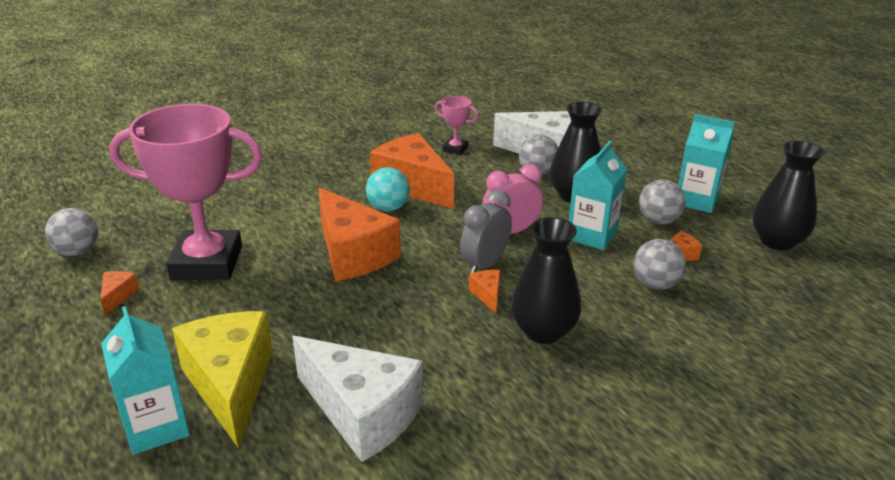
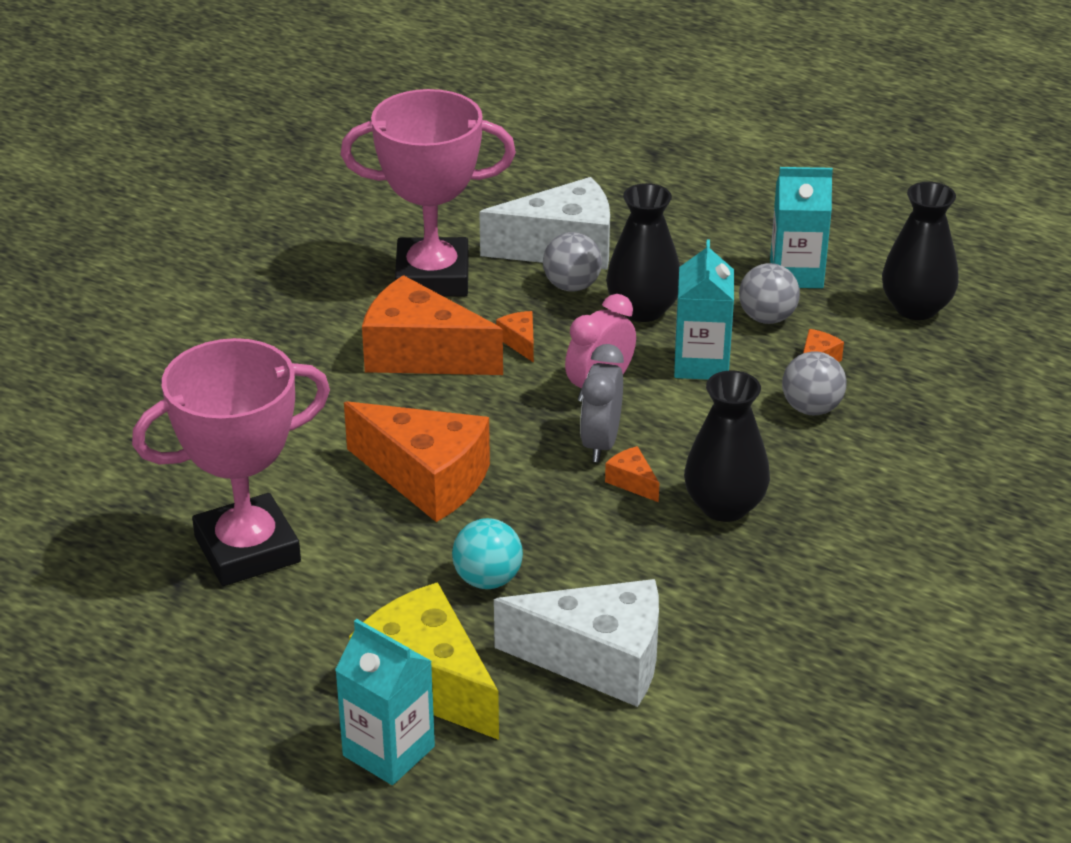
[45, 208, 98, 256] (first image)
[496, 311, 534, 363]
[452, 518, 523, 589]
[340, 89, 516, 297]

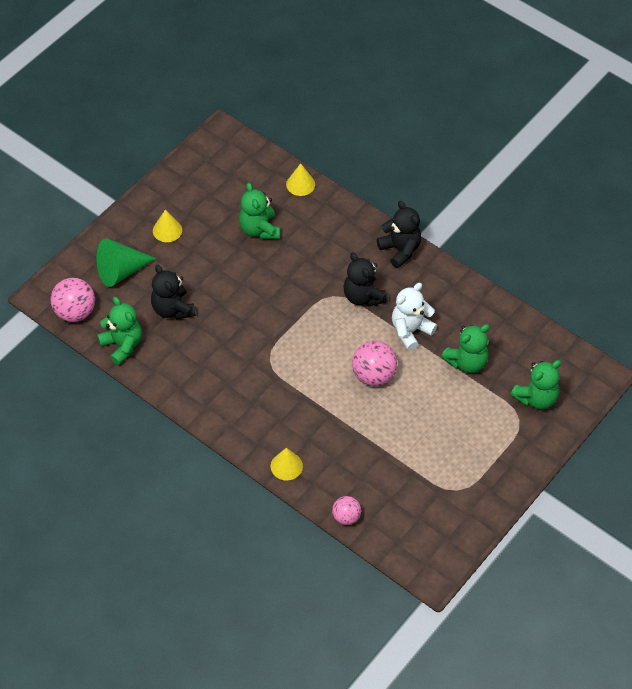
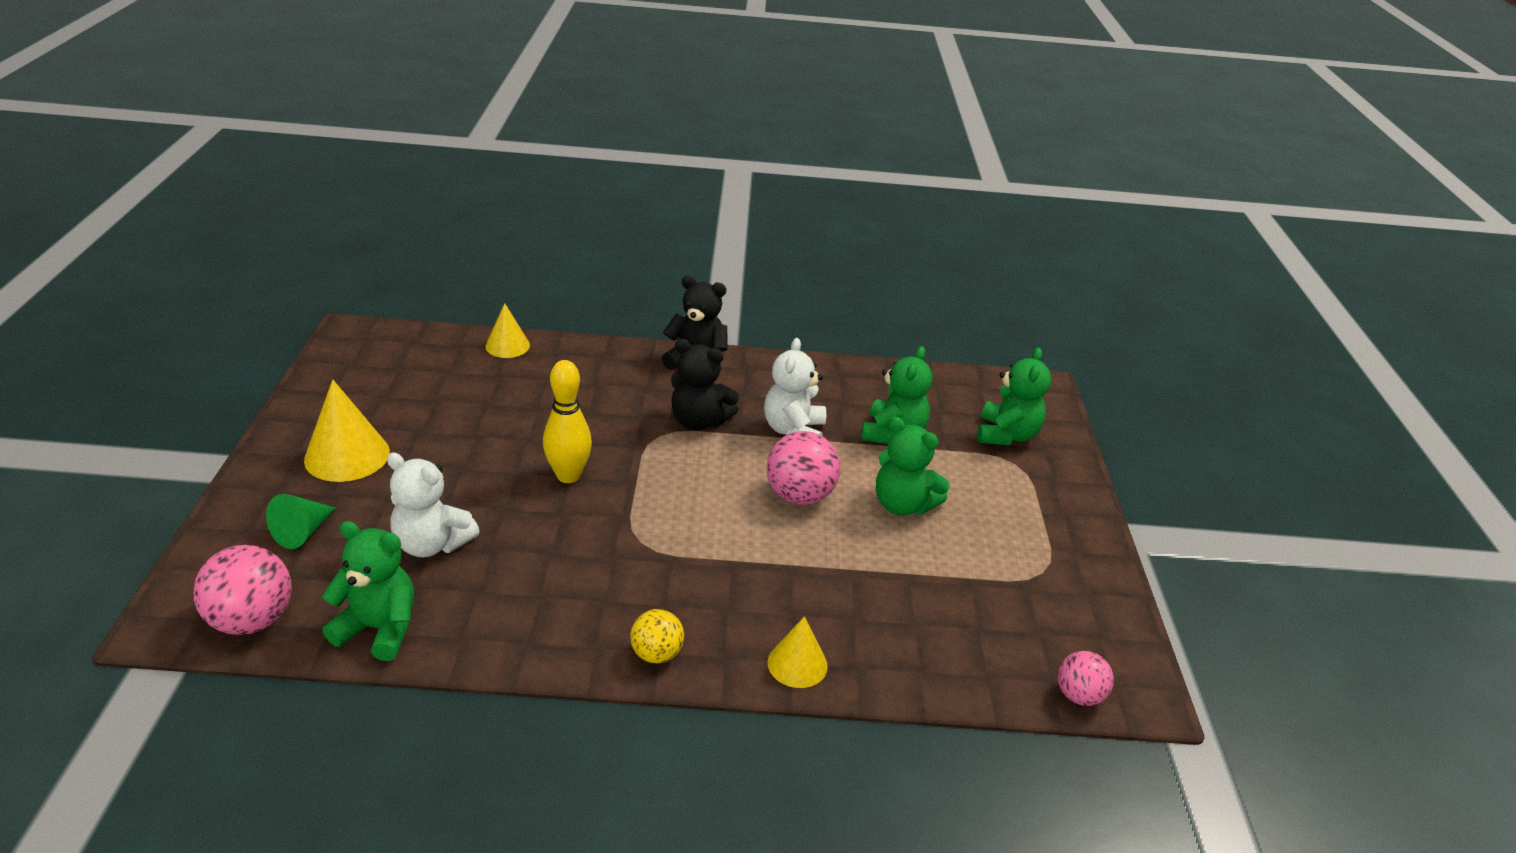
[266, 494, 335, 549]
[387, 452, 480, 557]
[304, 379, 390, 482]
[876, 417, 950, 516]
[1058, 651, 1114, 706]
[543, 360, 592, 483]
[630, 609, 684, 664]

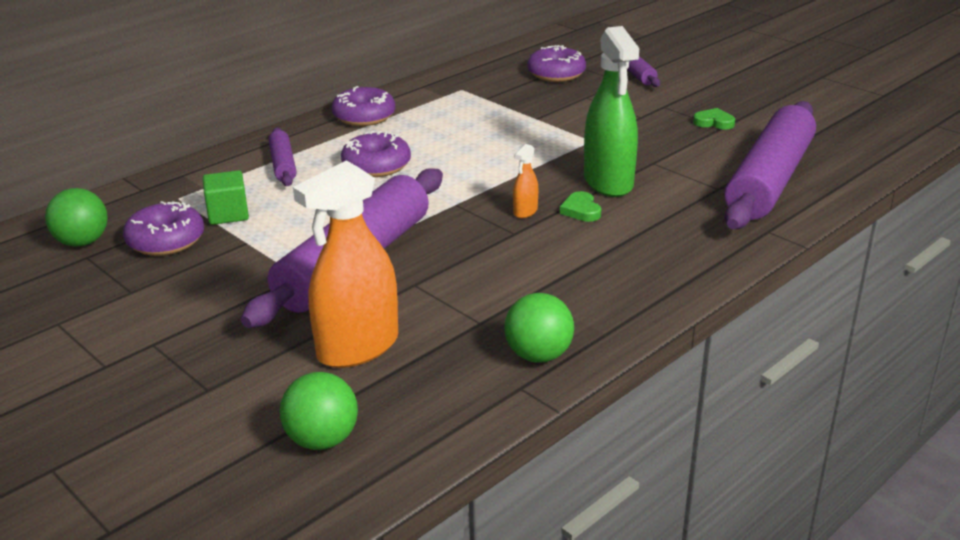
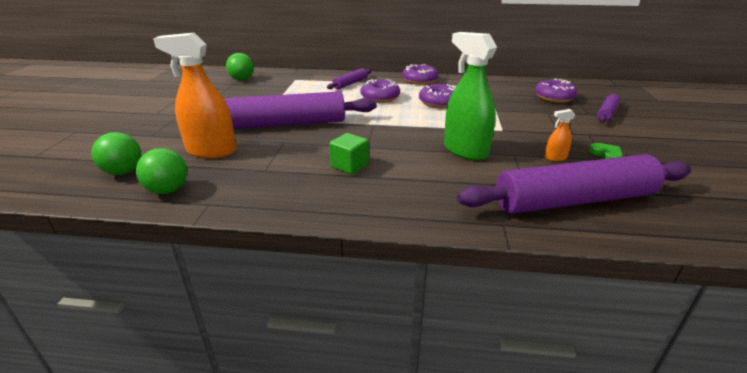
[419, 84, 456, 108]
[329, 133, 369, 175]
[136, 148, 187, 194]
[544, 109, 575, 161]
[560, 191, 601, 222] (first image)
[444, 32, 497, 160]

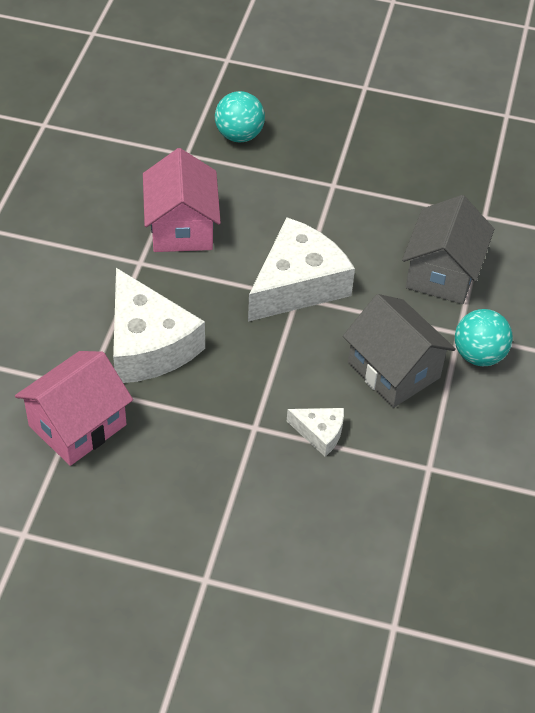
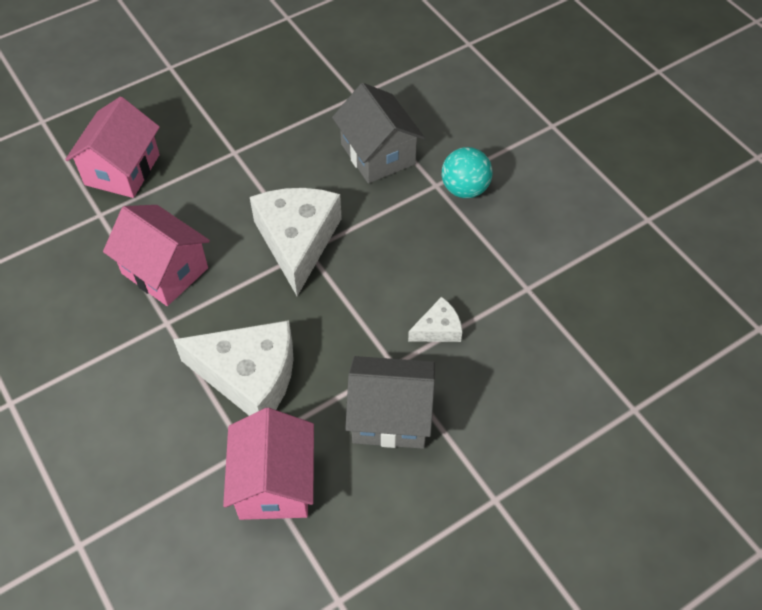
[65, 96, 160, 198]
[345, 356, 435, 449]

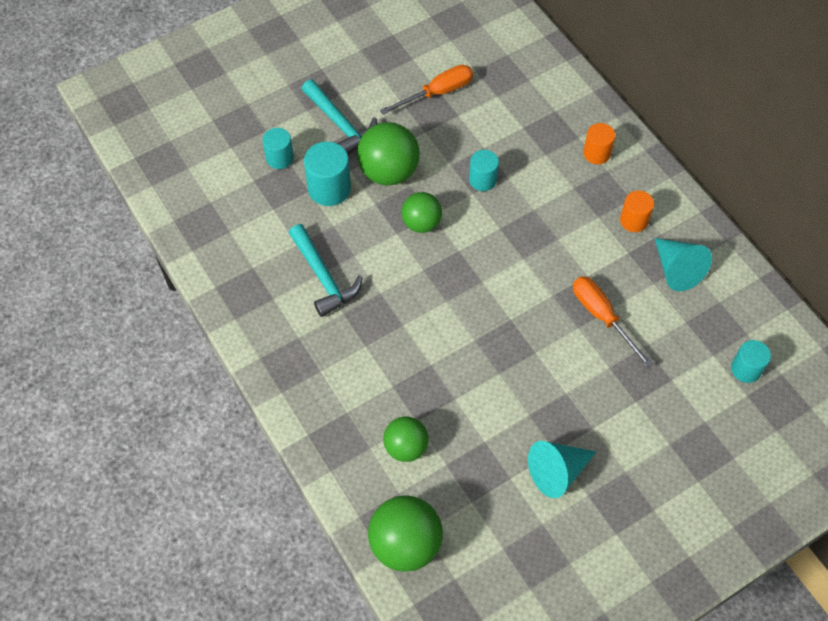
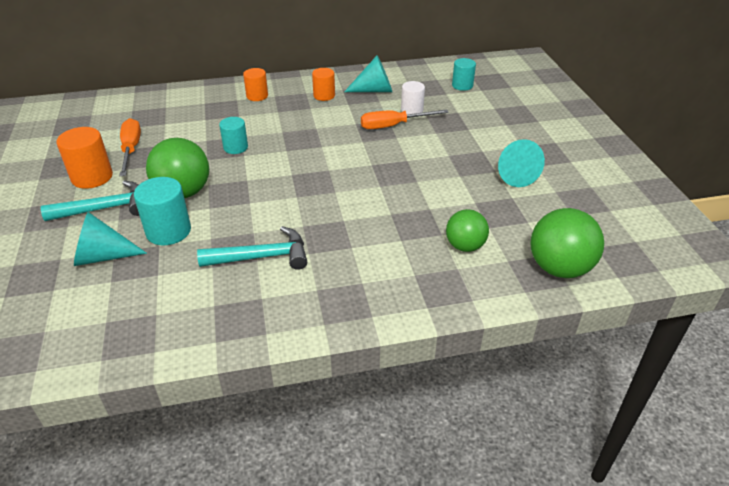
[74, 212, 147, 266]
[401, 192, 442, 233] (first image)
[56, 127, 113, 189]
[401, 81, 425, 114]

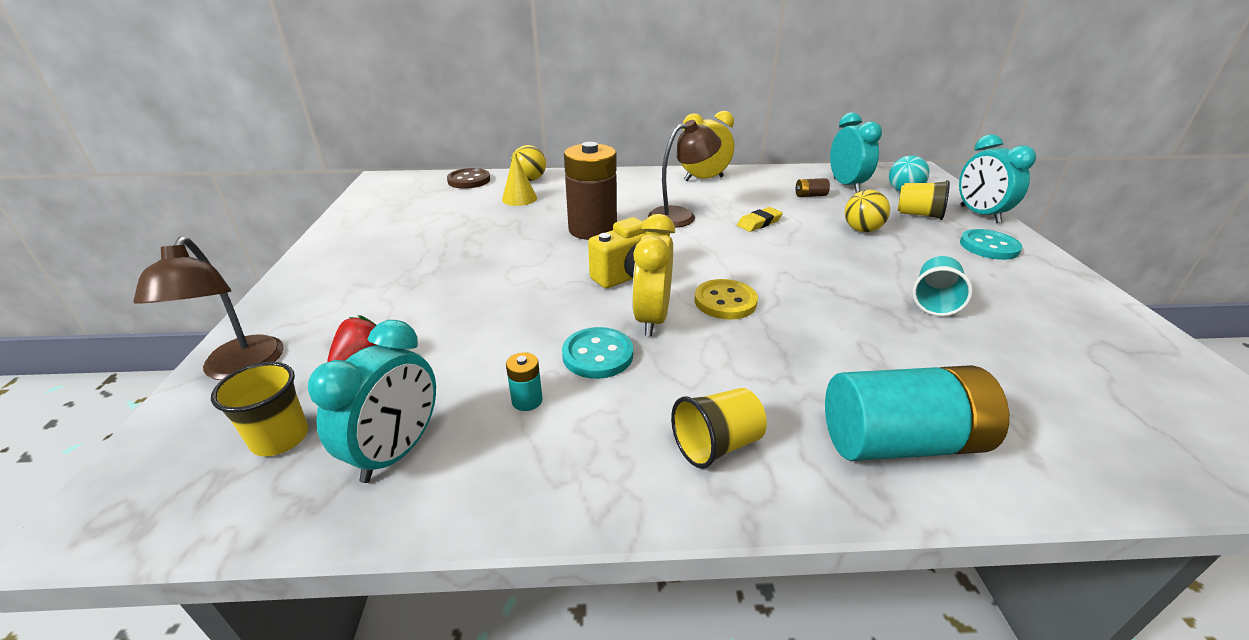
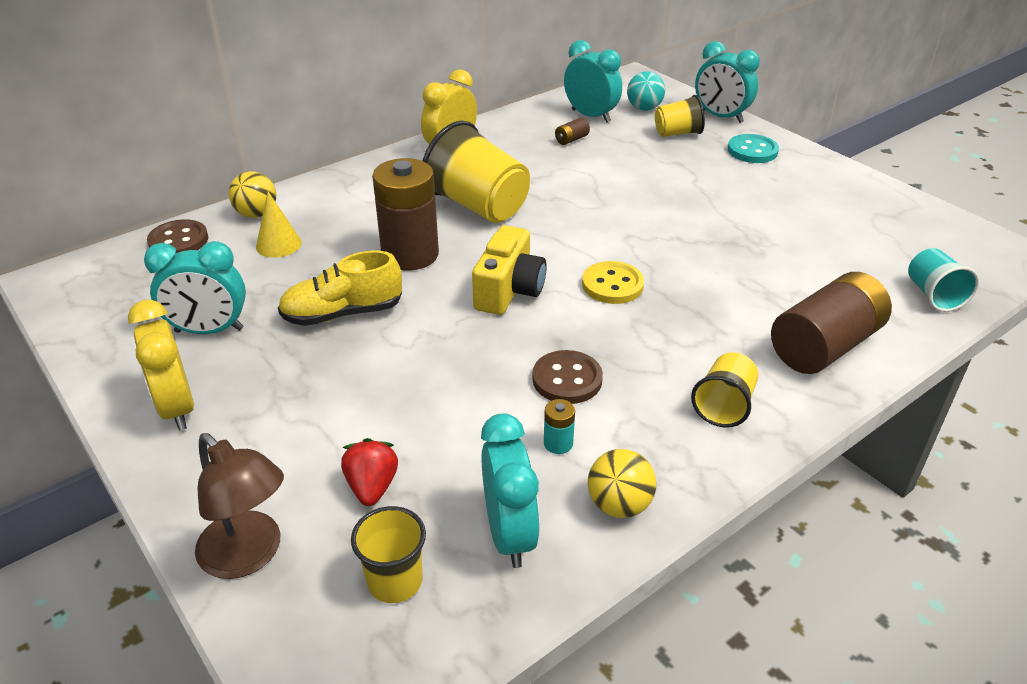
[532, 350, 603, 404]
[128, 300, 194, 431]
[423, 120, 530, 223]
[737, 207, 783, 232] (first image)
[771, 272, 892, 374]
[588, 449, 656, 518]
[908, 248, 979, 312]
[144, 241, 246, 334]
[278, 251, 402, 326]

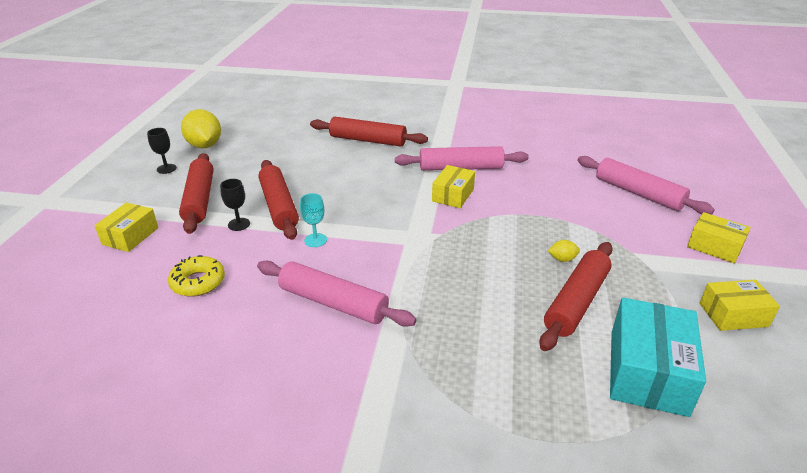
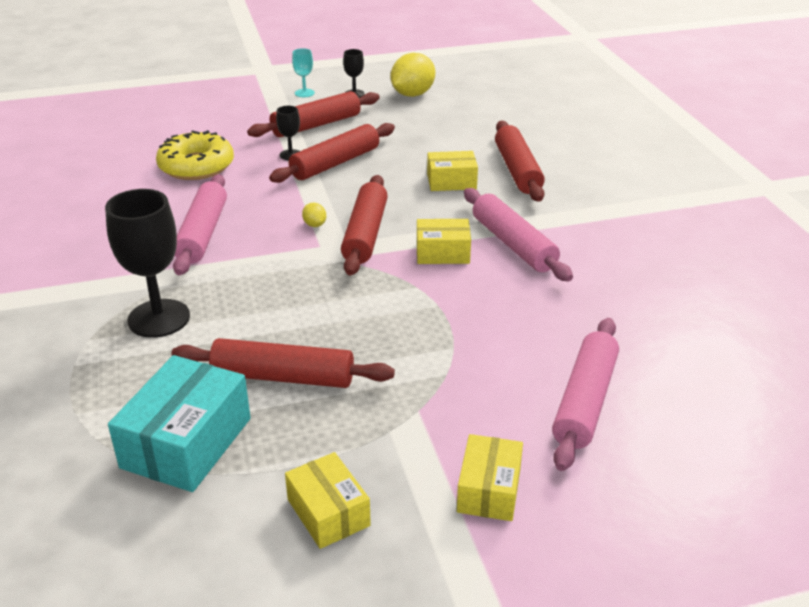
[427, 151, 478, 191]
[156, 130, 234, 180]
[292, 48, 315, 97]
[302, 203, 326, 227]
[108, 355, 251, 492]
[105, 189, 190, 338]
[341, 175, 388, 276]

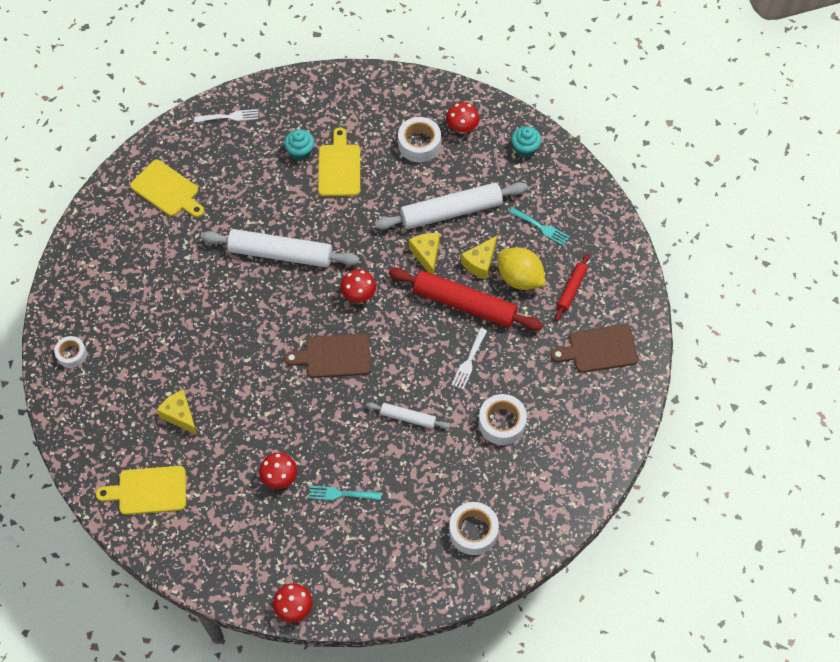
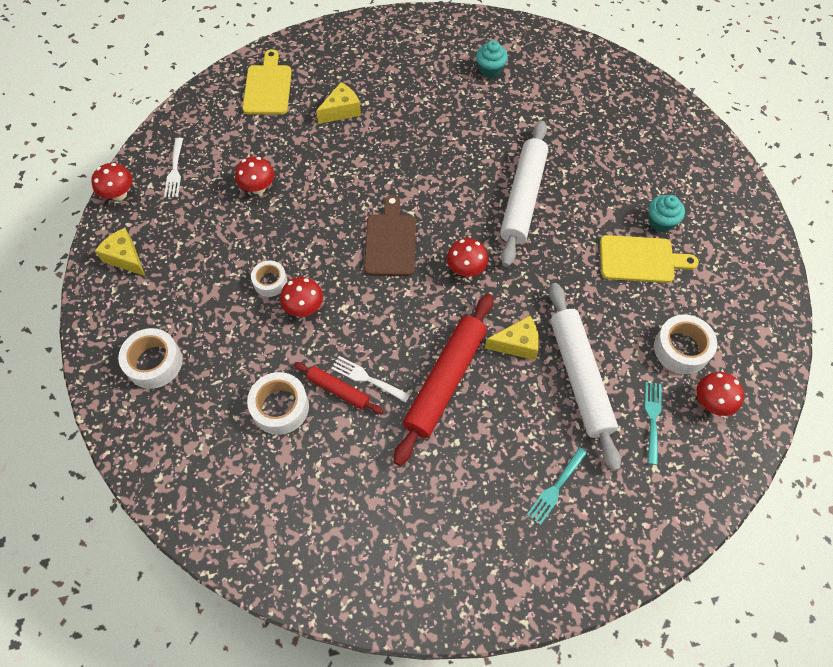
[251, 260, 287, 297]
[130, 160, 204, 217] (first image)
[164, 138, 183, 198]
[645, 382, 662, 465]
[280, 277, 323, 317]
[95, 228, 145, 276]
[497, 247, 546, 290] (first image)
[476, 40, 508, 78]
[551, 324, 638, 373] (first image)
[294, 362, 383, 414]

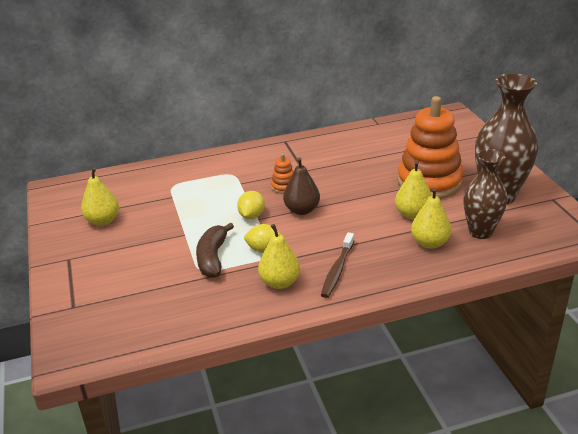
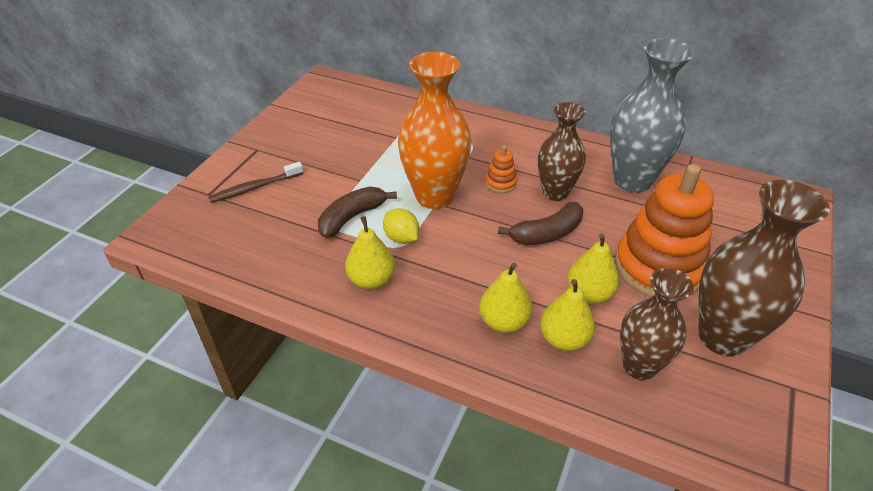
[479, 263, 532, 333]
[398, 52, 472, 209]
[283, 157, 320, 215] (first image)
[208, 162, 303, 203]
[498, 202, 583, 245]
[538, 102, 586, 201]
[610, 38, 694, 193]

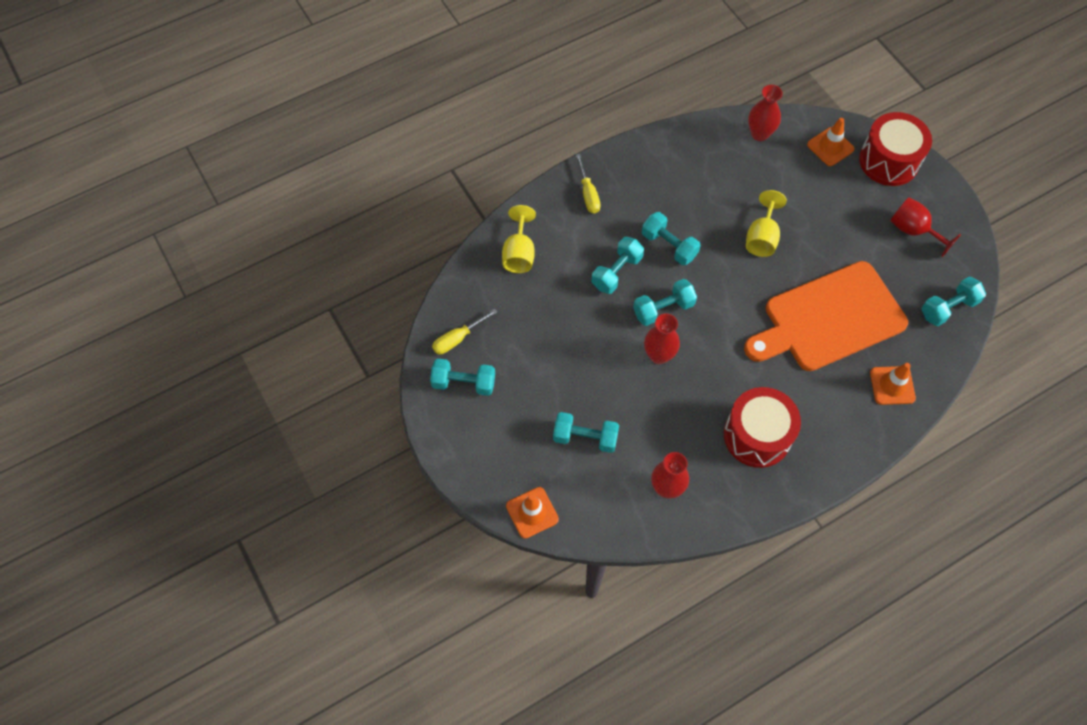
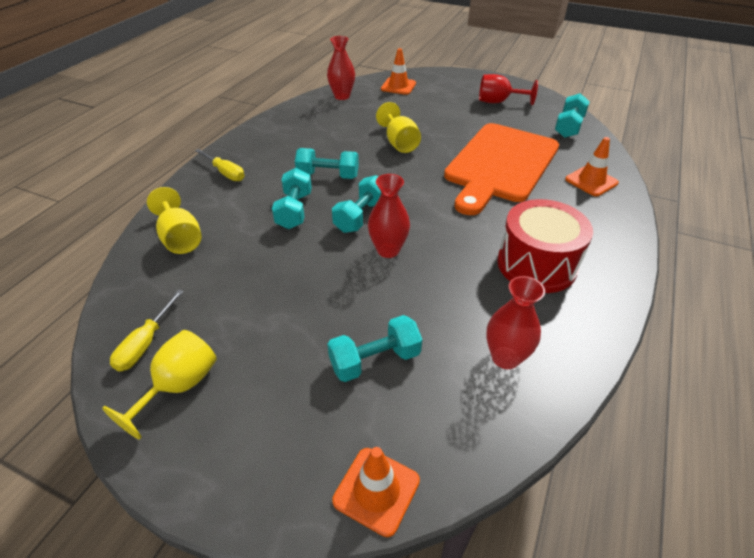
[102, 330, 217, 440]
[859, 112, 932, 186] (first image)

